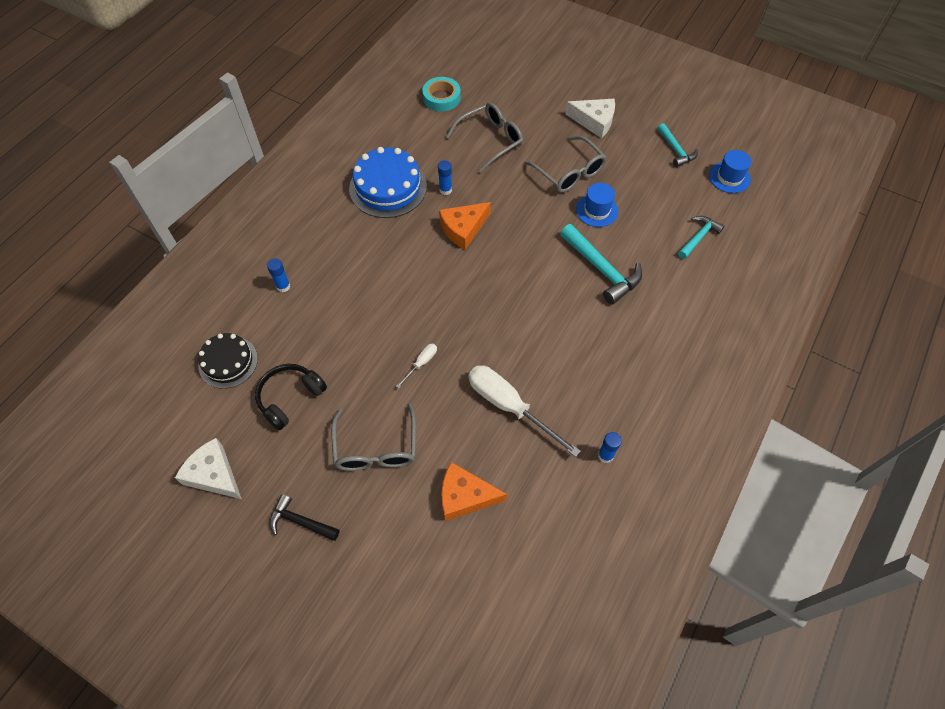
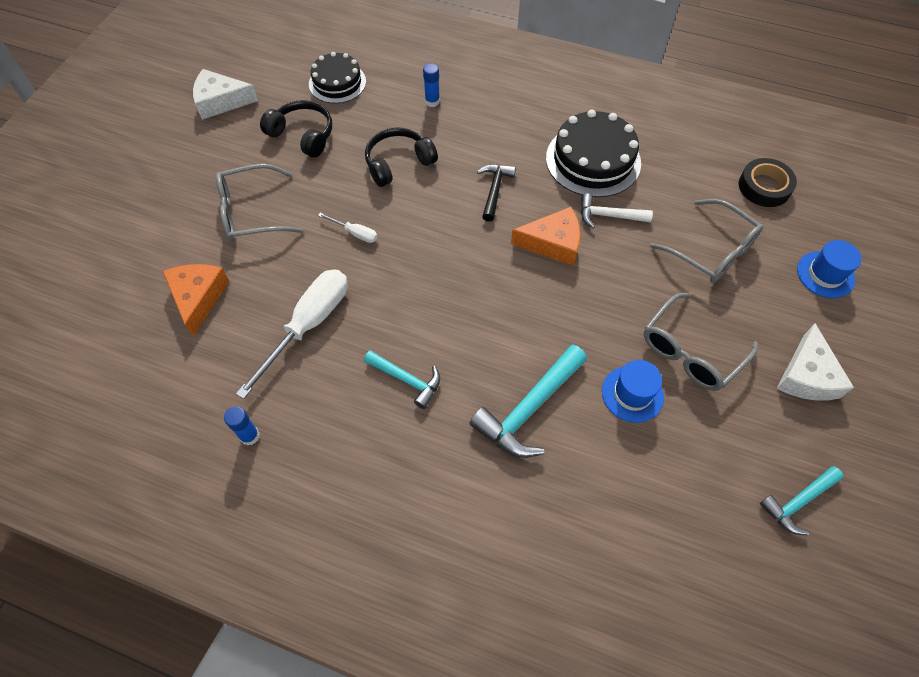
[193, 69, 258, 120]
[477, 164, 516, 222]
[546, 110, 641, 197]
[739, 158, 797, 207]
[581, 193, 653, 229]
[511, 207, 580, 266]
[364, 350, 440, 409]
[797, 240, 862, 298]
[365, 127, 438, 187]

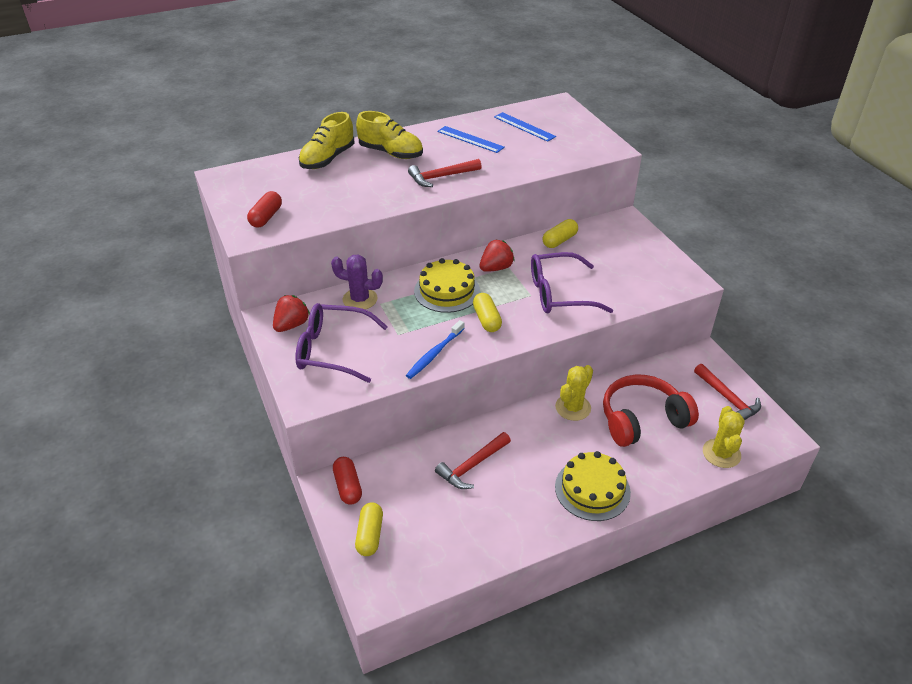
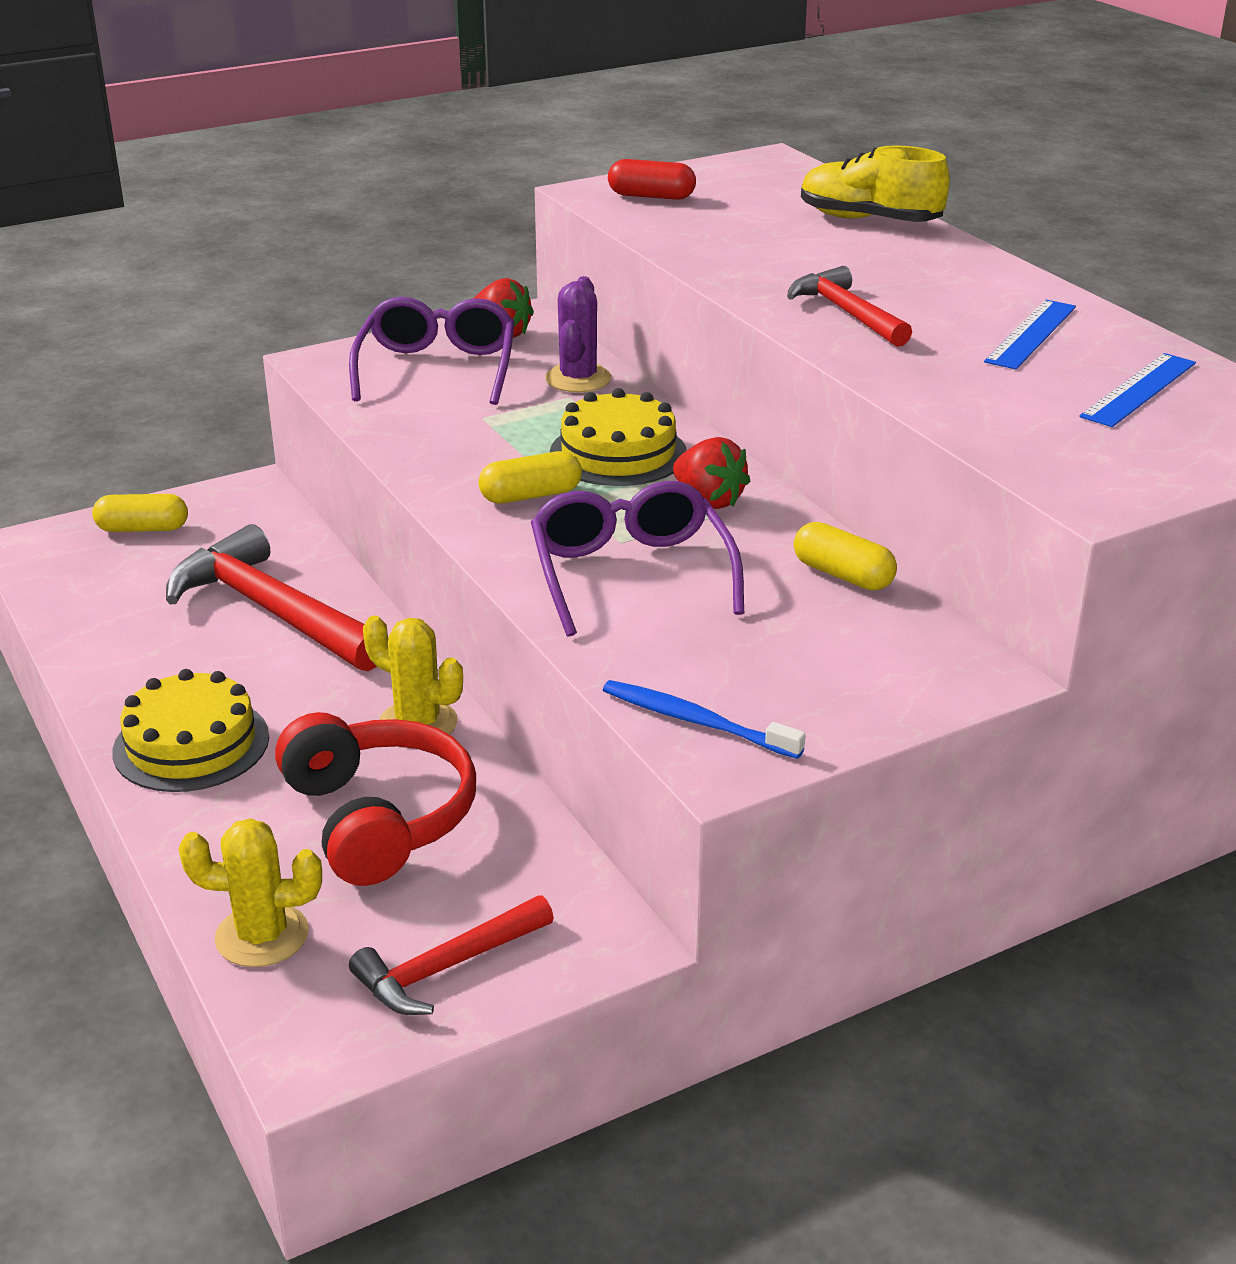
[333, 457, 362, 505] (first image)
[356, 111, 423, 159] (first image)
[603, 680, 806, 759]
[166, 524, 377, 671]

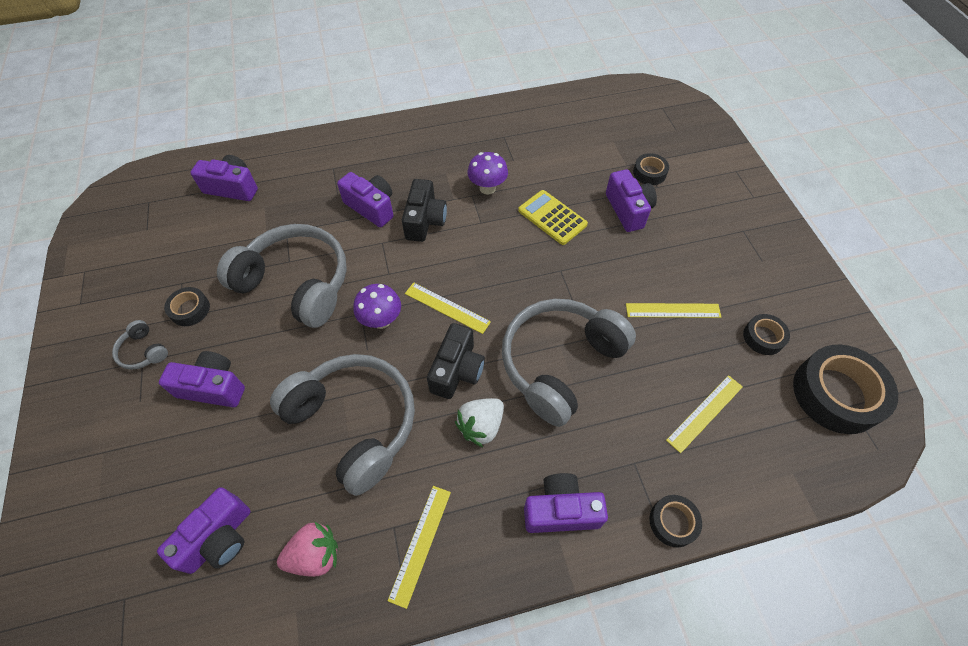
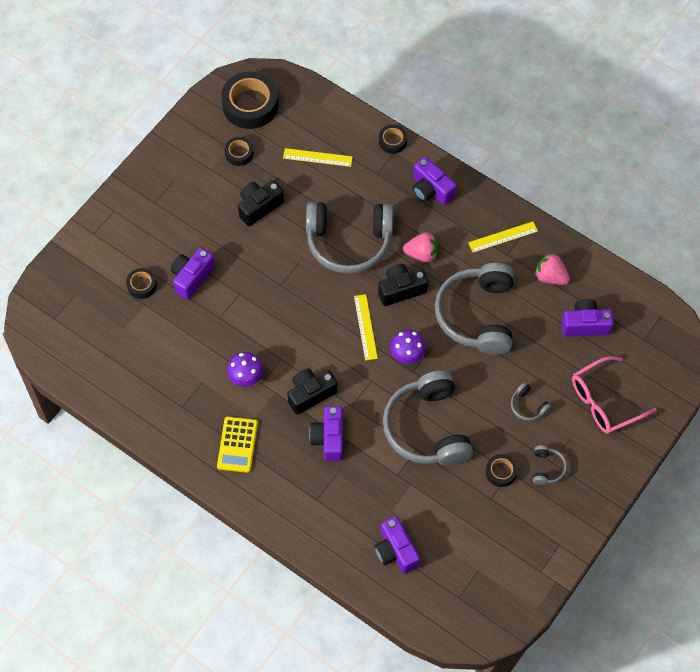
[511, 382, 552, 421]
[403, 232, 438, 262]
[217, 417, 258, 473]
[238, 180, 284, 226]
[572, 356, 657, 434]

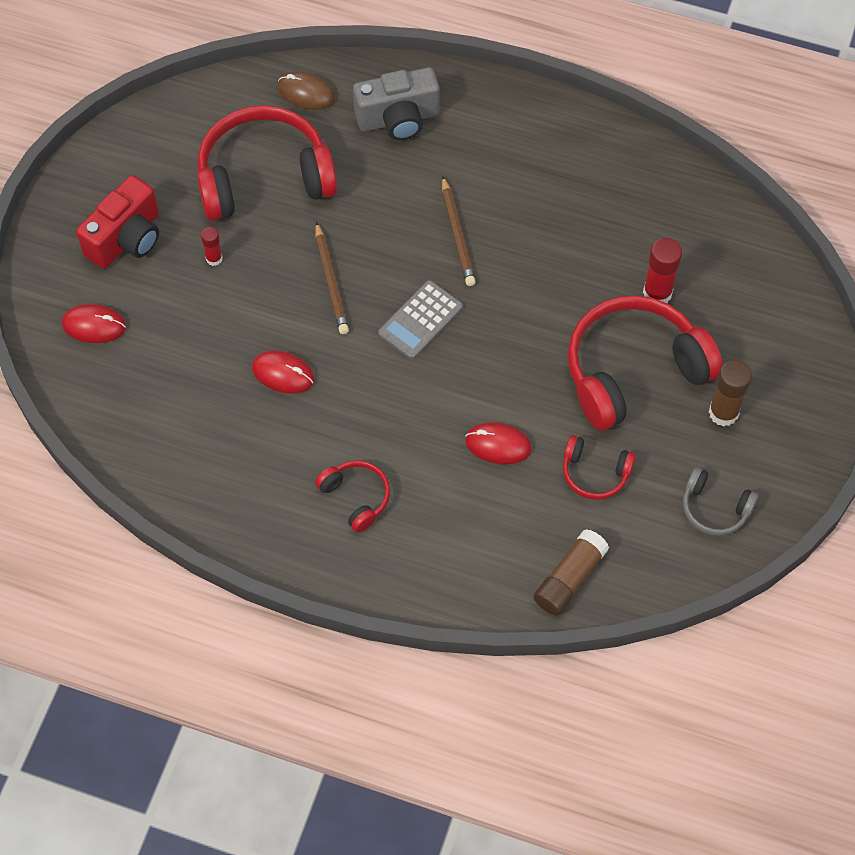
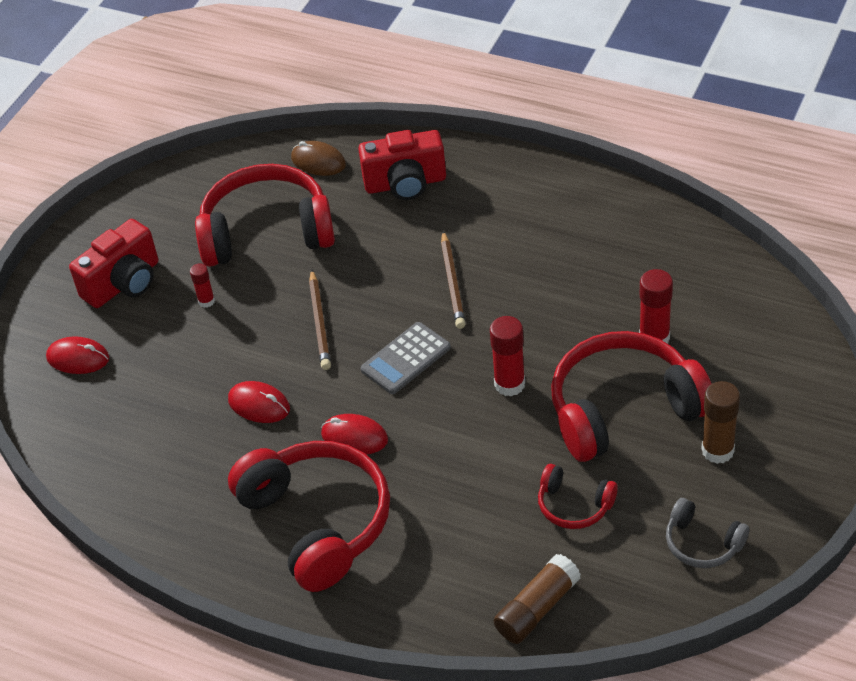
[228, 441, 390, 592]
[358, 130, 446, 200]
[321, 414, 388, 454]
[490, 316, 525, 396]

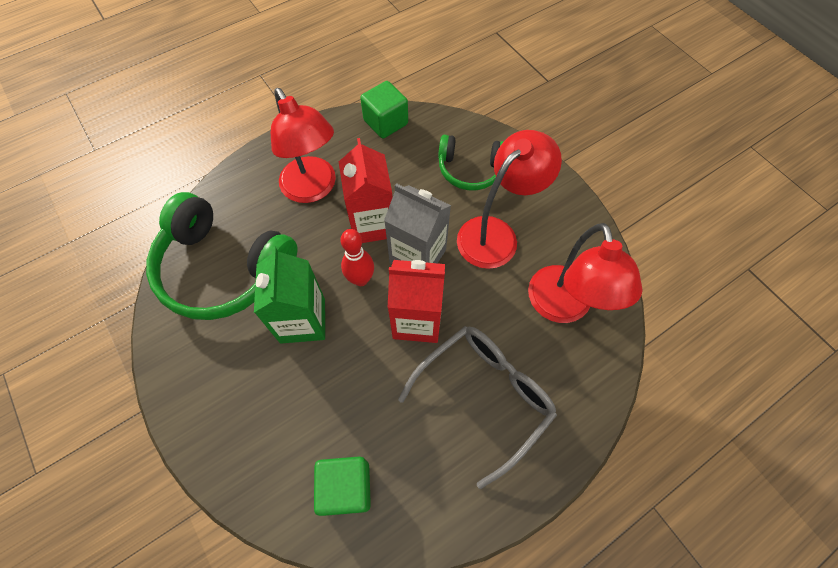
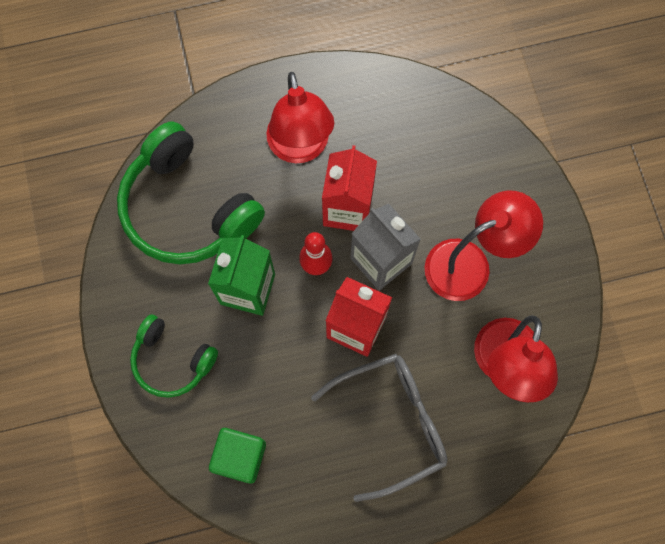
[360, 81, 408, 139] (first image)
[130, 315, 218, 398]

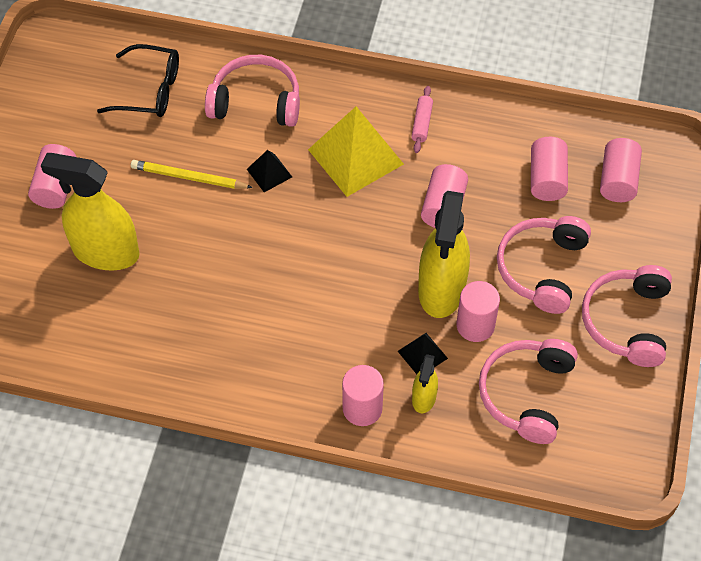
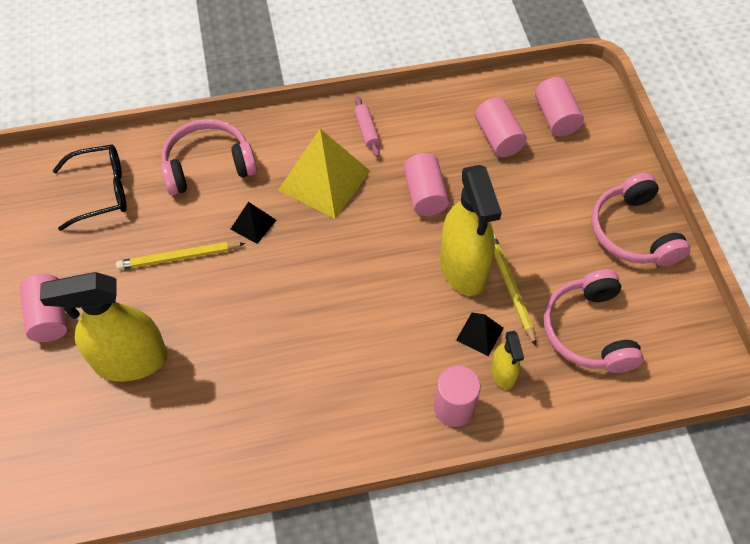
[494, 234, 536, 345]
[497, 216, 591, 314] (first image)

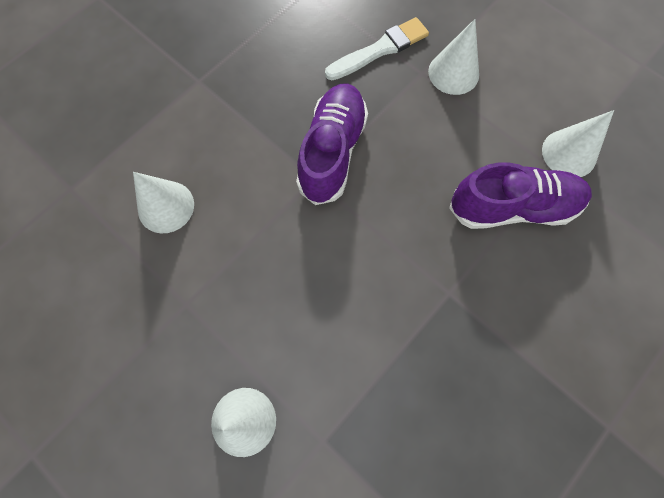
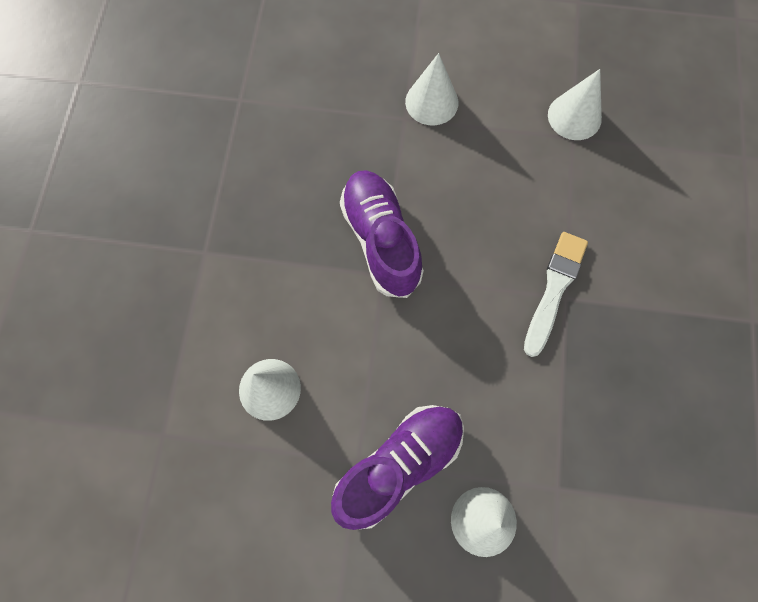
[524, 232, 588, 357]
[331, 405, 464, 530]

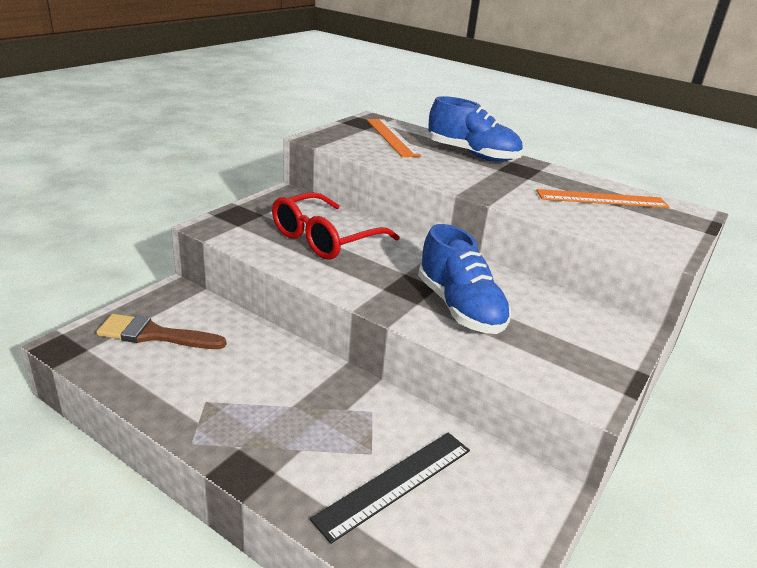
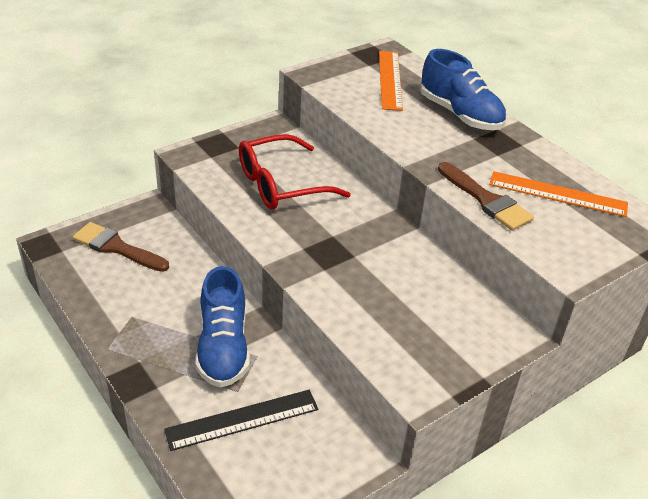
[195, 266, 250, 388]
[438, 162, 534, 231]

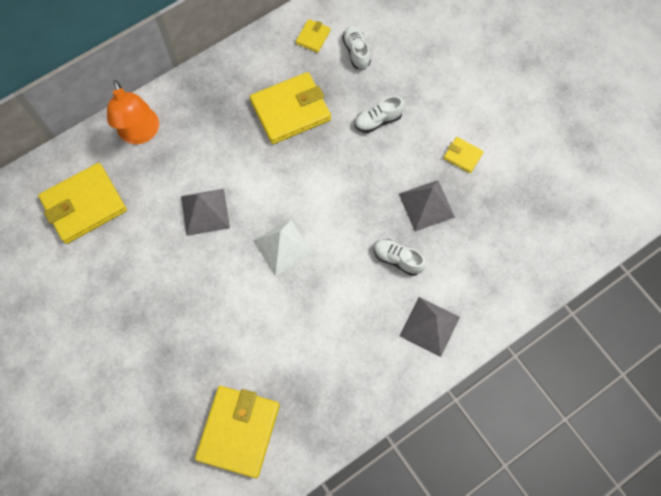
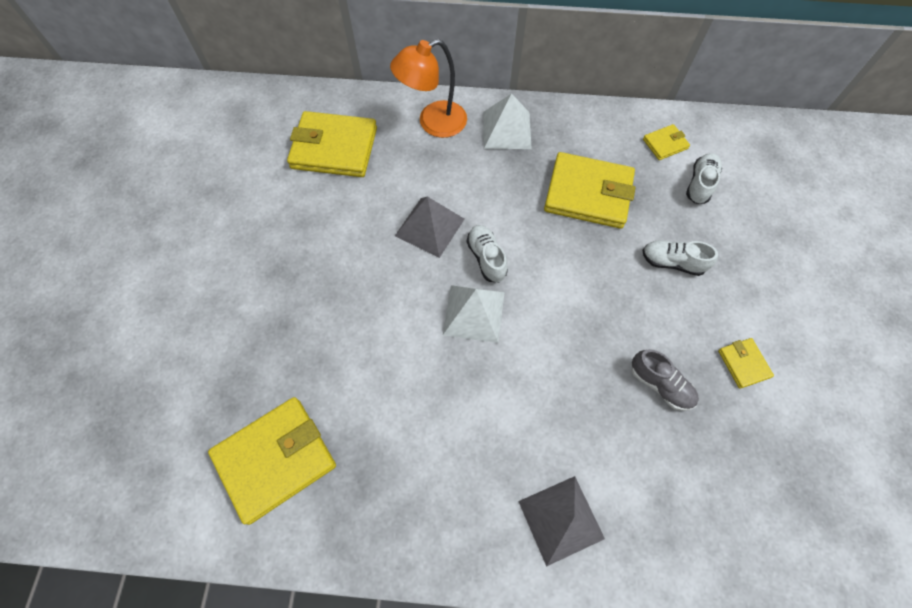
[390, 39, 467, 138]
[467, 225, 508, 282]
[632, 349, 699, 411]
[483, 93, 532, 149]

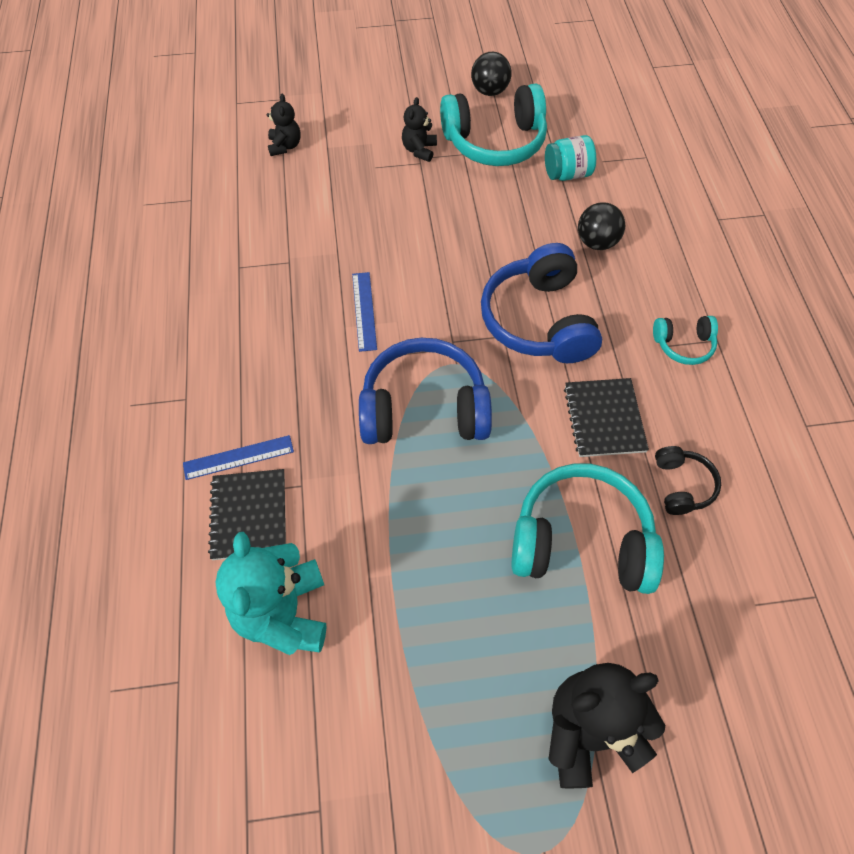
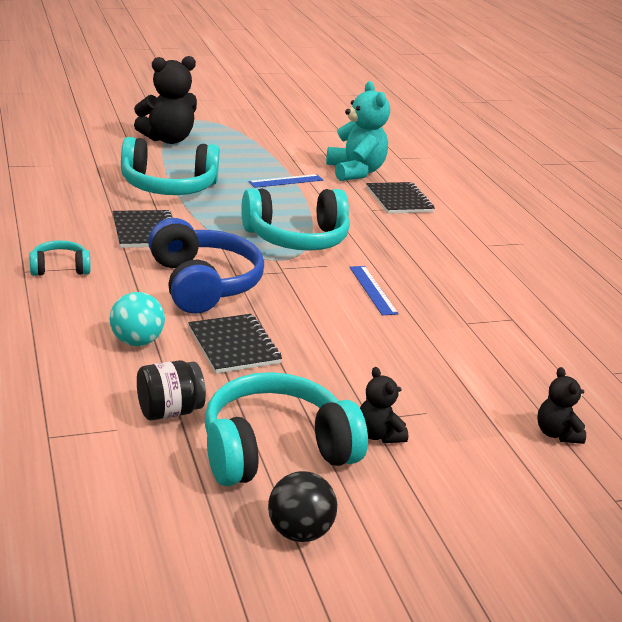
[249, 174, 323, 188]
[241, 188, 350, 251]
[360, 367, 408, 443]
[137, 360, 206, 420]
[110, 292, 165, 346]
[655, 446, 721, 515] (first image)
[188, 314, 282, 373]

